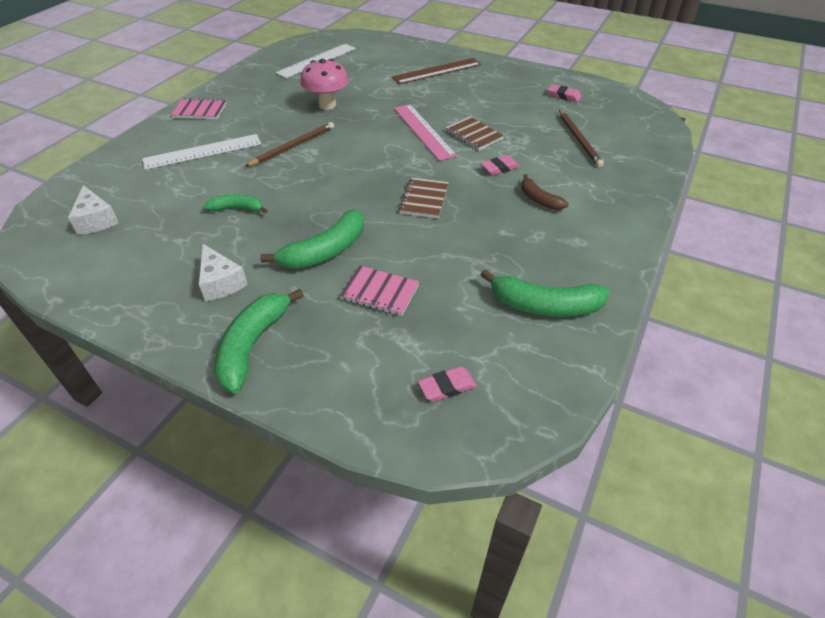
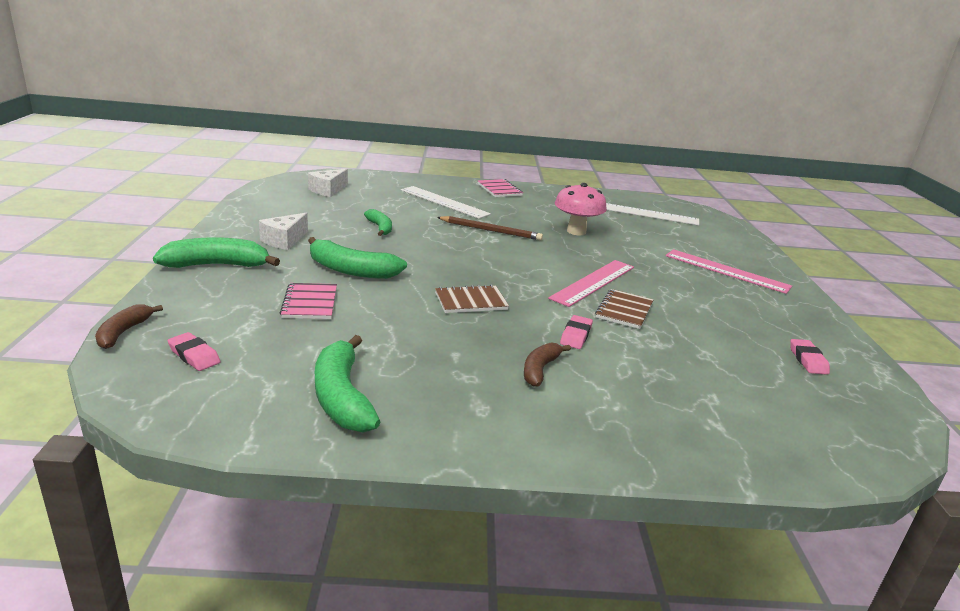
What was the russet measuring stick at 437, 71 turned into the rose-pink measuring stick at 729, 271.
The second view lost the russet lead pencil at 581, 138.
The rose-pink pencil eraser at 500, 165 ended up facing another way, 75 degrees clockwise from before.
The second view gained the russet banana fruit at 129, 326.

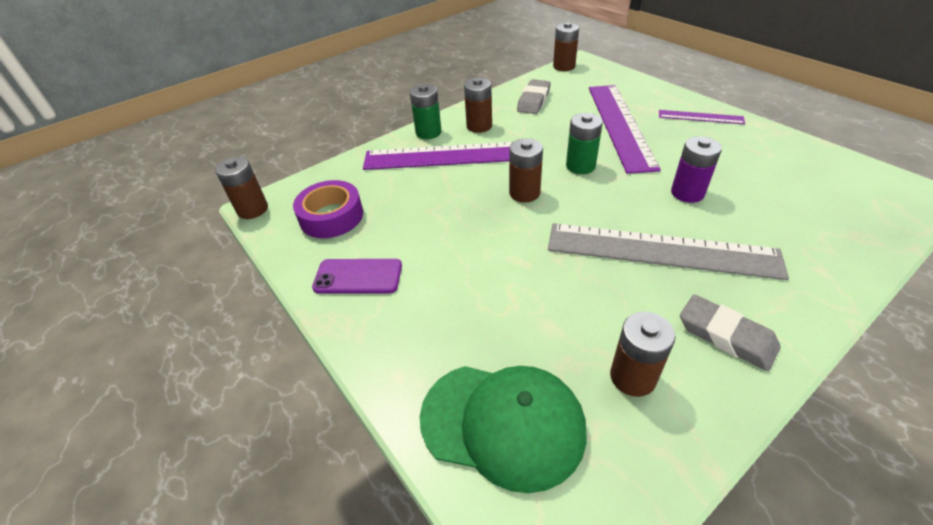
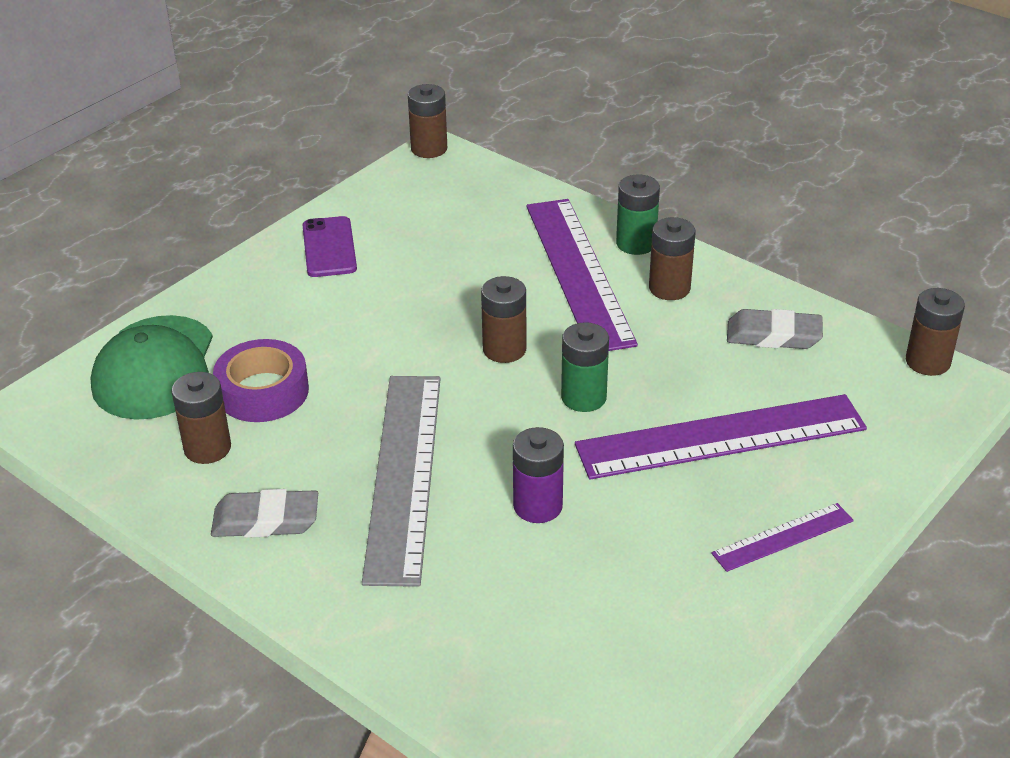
The royal purple measuring stick at 702, 117 ended up facing another way, 60 degrees clockwise from before.
The royal purple tape ended up elsewhere, having gone from 328, 209 to 261, 380.
The ash-grey pencil eraser at 730, 333 ended up facing another way, 60 degrees clockwise from before.

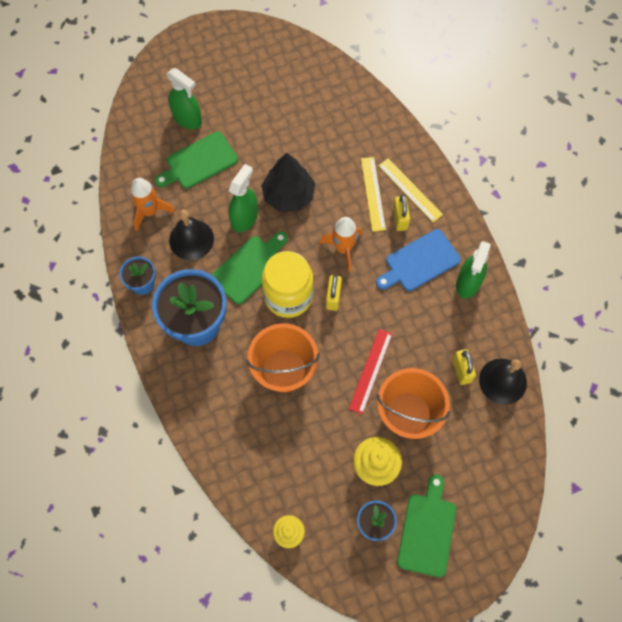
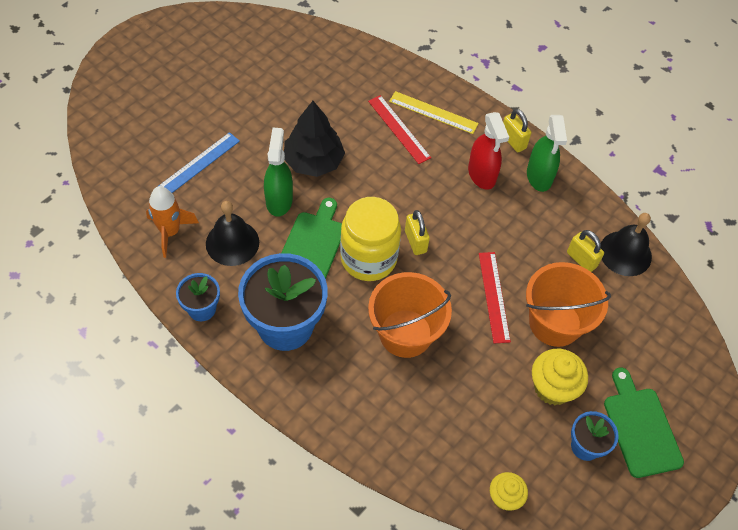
The second view lost the emerald spray cleaner at 184, 98.
Where the emerald cutting board stood at 196, 160, the royal blue measuring stick came to stand at 198, 162.
What was the golden measuring stick at 373, 194 turned into the scarlet measuring stick at 399, 129.
The golden padlock ended up elsewhere, having gone from 401, 213 to 517, 130.
The second view lost the orange toy rocket at 341, 244.
Where the royal blue cutting board stood at 418, 260, the scarlet spray cleaner came to stand at 488, 151.

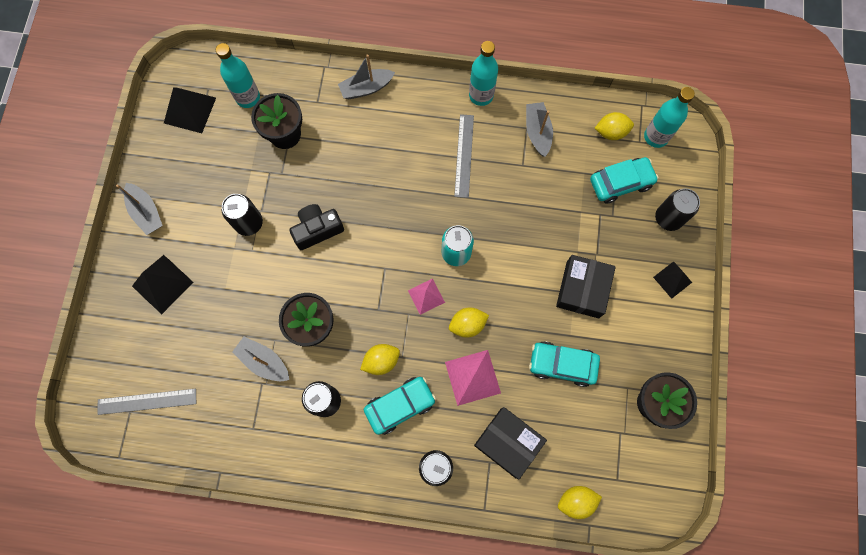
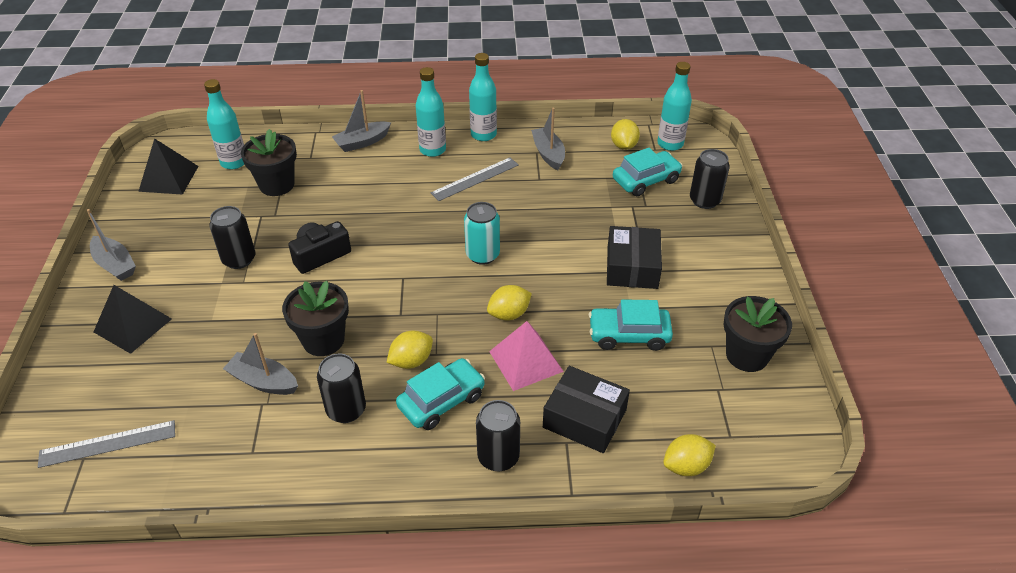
The golden lemon at 614, 126 ended up facing another way, 75 degrees counterclockwise from before.
The ash-grey measuring stick at 464, 156 ended up facing another way, 60 degrees clockwise from before.
The second view lost the black pyramid at 672, 280.
The second view lost the rose-pink pyramid at 426, 297.
The second view gained the turquoise bottle at 431, 112.

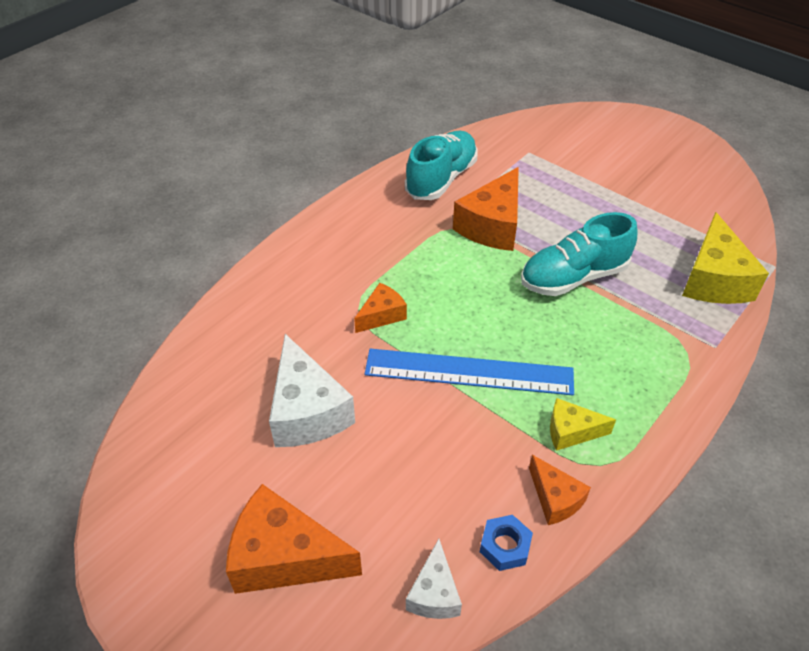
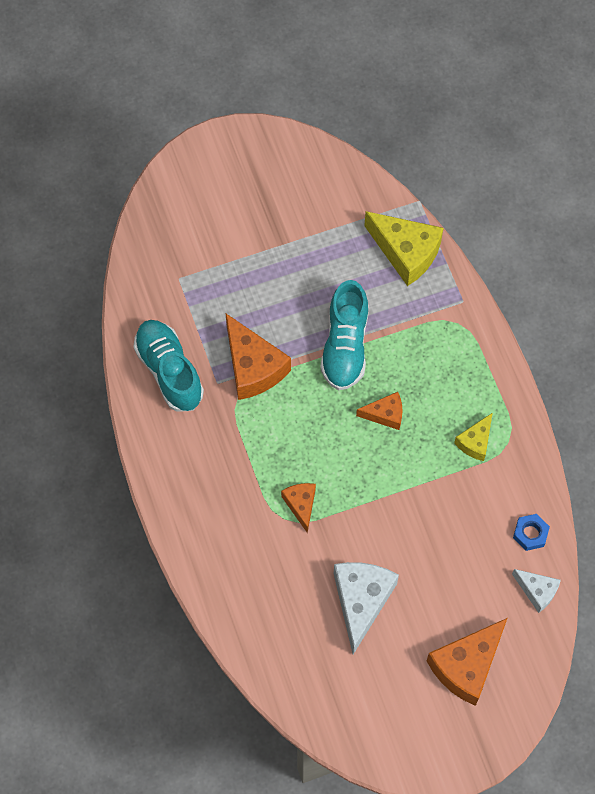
The snow-white cheese at 312, 390 ended up facing another way, 90 degrees counterclockwise from before.
The second view lost the royal blue measuring stick at 469, 372.
The orange cheese ended up elsewhere, having gone from 560, 490 to 379, 411.

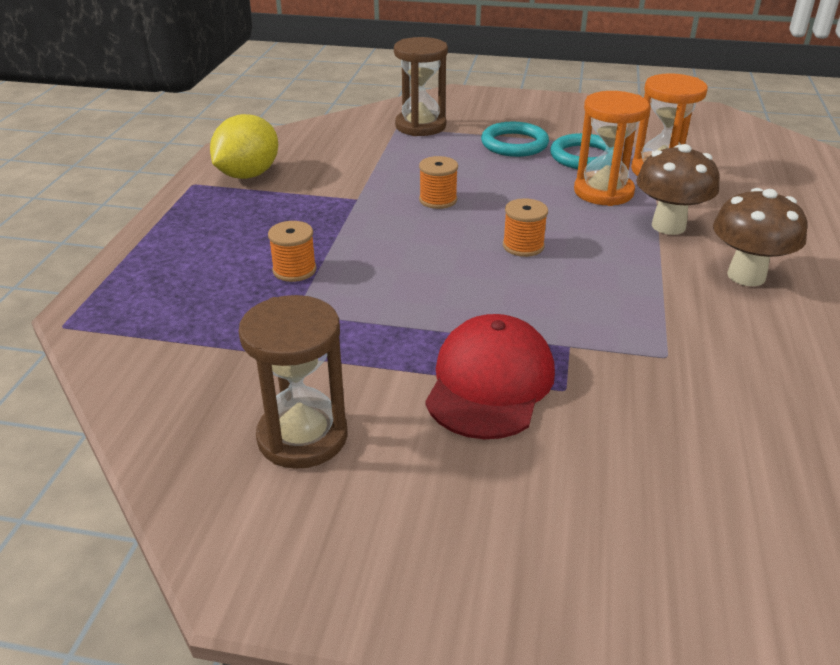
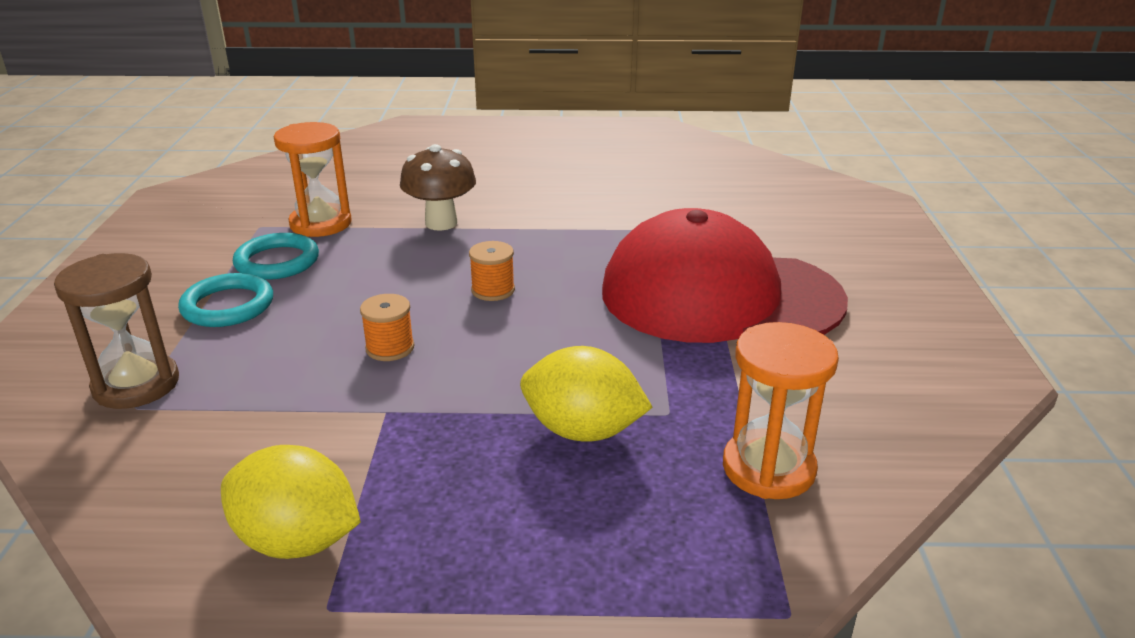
The orange sand timer ended up elsewhere, having gone from 612, 148 to 781, 410.
The second view lost the russet mushroom at 760, 237.
Where the orange reel of thread stood at 292, 251, the golden lemon came to stand at 586, 394.
The second view lost the russet sand timer at 293, 382.
The size of the scarlet peaked cap at 490, 376 changed by a factor of 1.76.

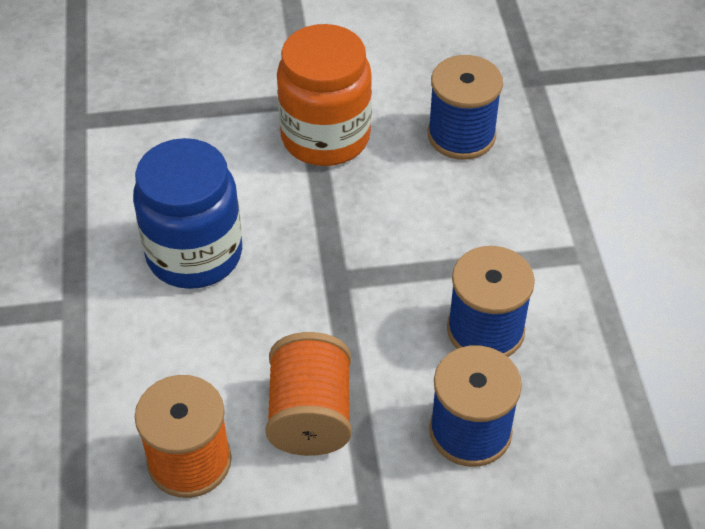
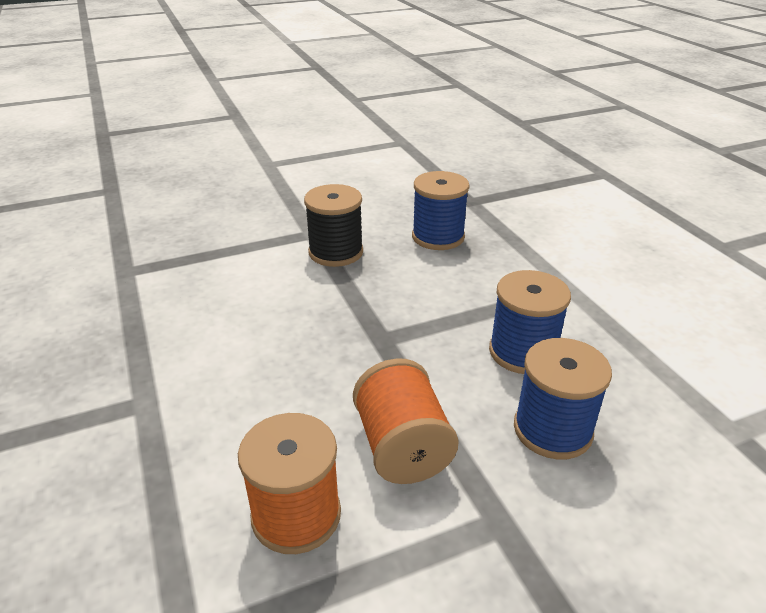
Where the orange jam jar stood at 324, 95, the black reel of thread came to stand at 333, 225.
The second view lost the royal blue jam jar at 187, 213.

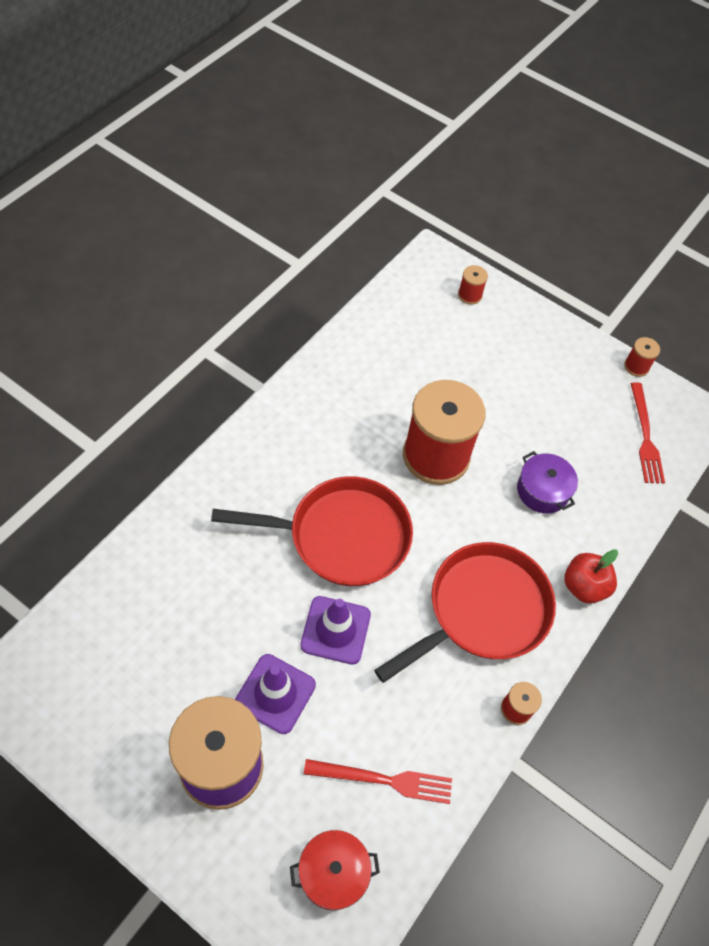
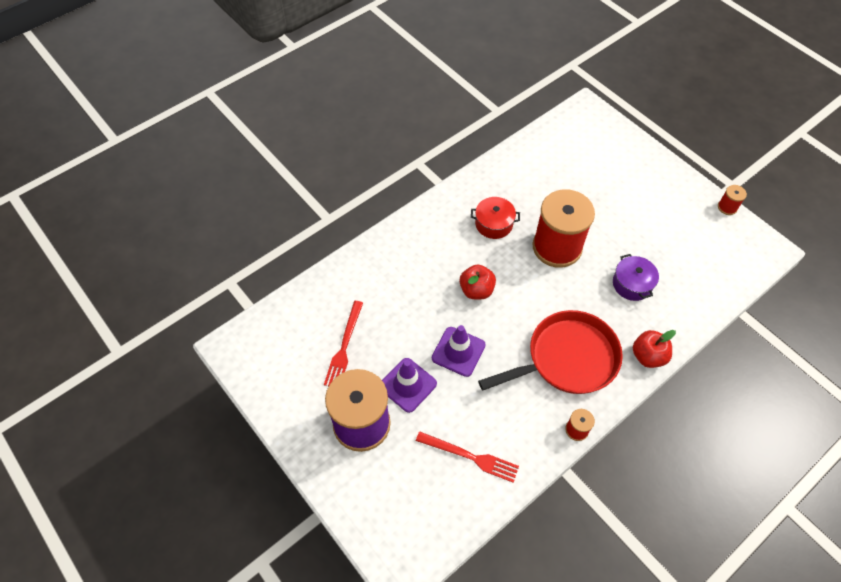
The second view lost the scarlet reel of thread at 473, 285.
The scarlet fork ended up elsewhere, having gone from 647, 433 to 343, 343.
Where the scarlet skillet stood at 312, 531, the scarlet toy apple came to stand at 477, 281.
The scarlet stockpot ended up elsewhere, having gone from 335, 870 to 495, 218.

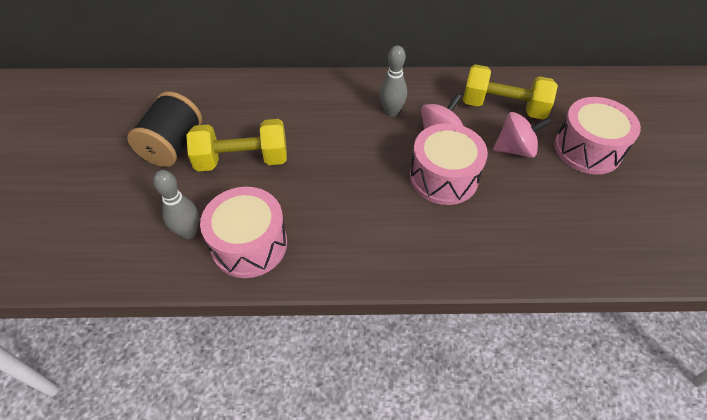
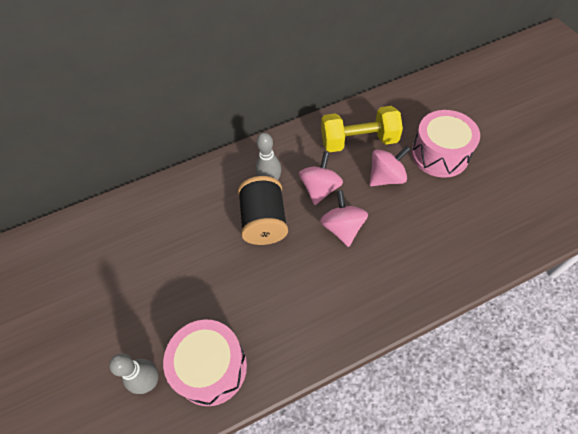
The black reel of thread ended up elsewhere, having gone from 164, 129 to 263, 210.
The second view lost the golden free weight at 236, 145.
Where the rose-pink drum stood at 449, 164, the rose-pink whirligig came to stand at 344, 218.

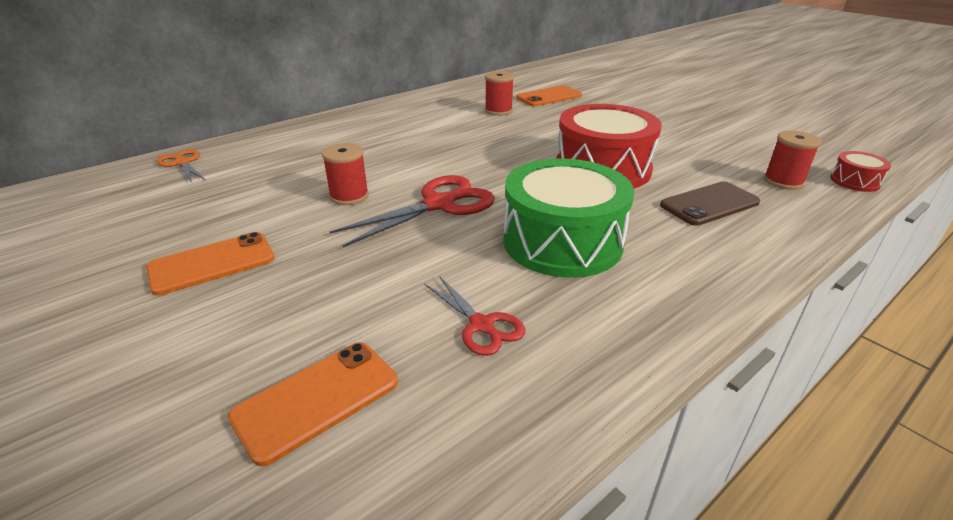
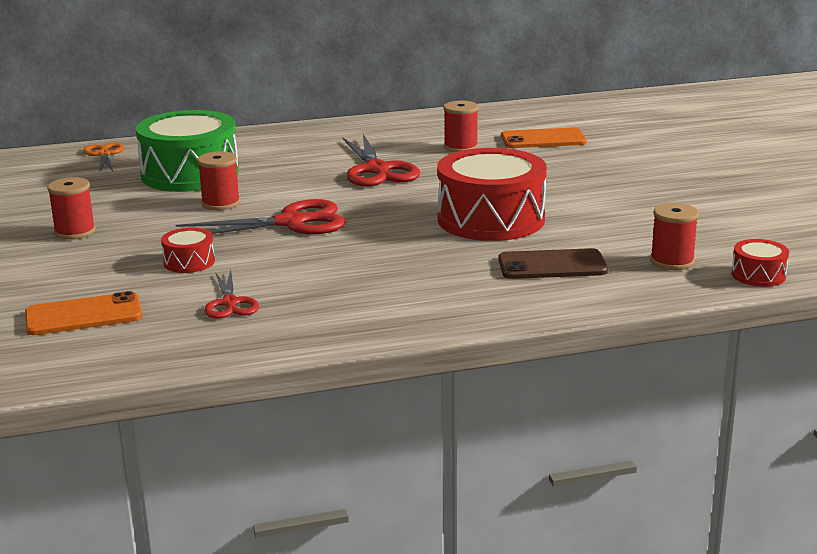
The emerald drum ended up elsewhere, having gone from 568, 218 to 187, 151.
Where the orange mobile phone stood at 210, 264, the scarlet reel of thread came to stand at 71, 208.
The second view gained the scarlet shears at 381, 160.
The second view gained the scarlet drum at 188, 250.

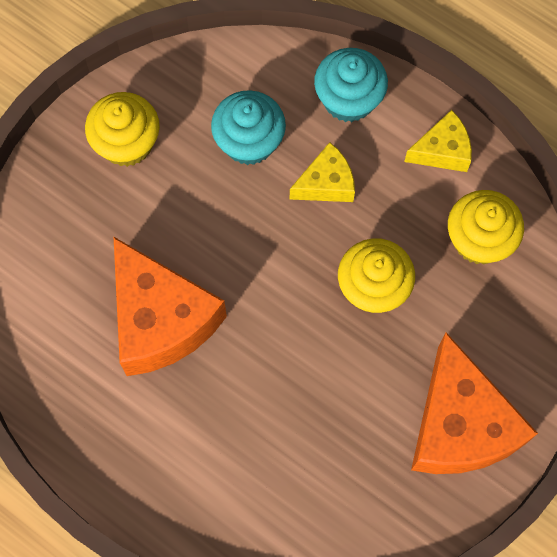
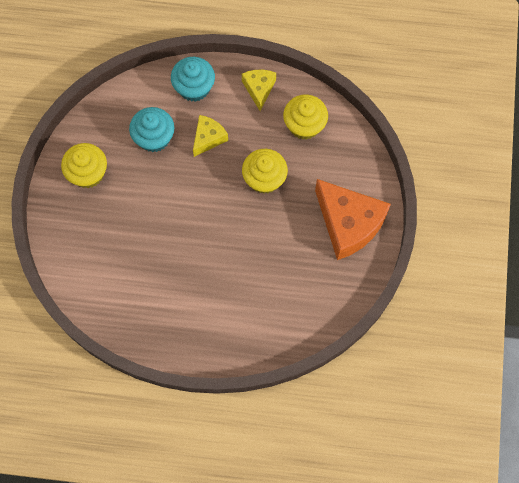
The golden cheese at 438, 141 ended up facing another way, 45 degrees counterclockwise from before.
The second view lost the orange cheese at 170, 306.

